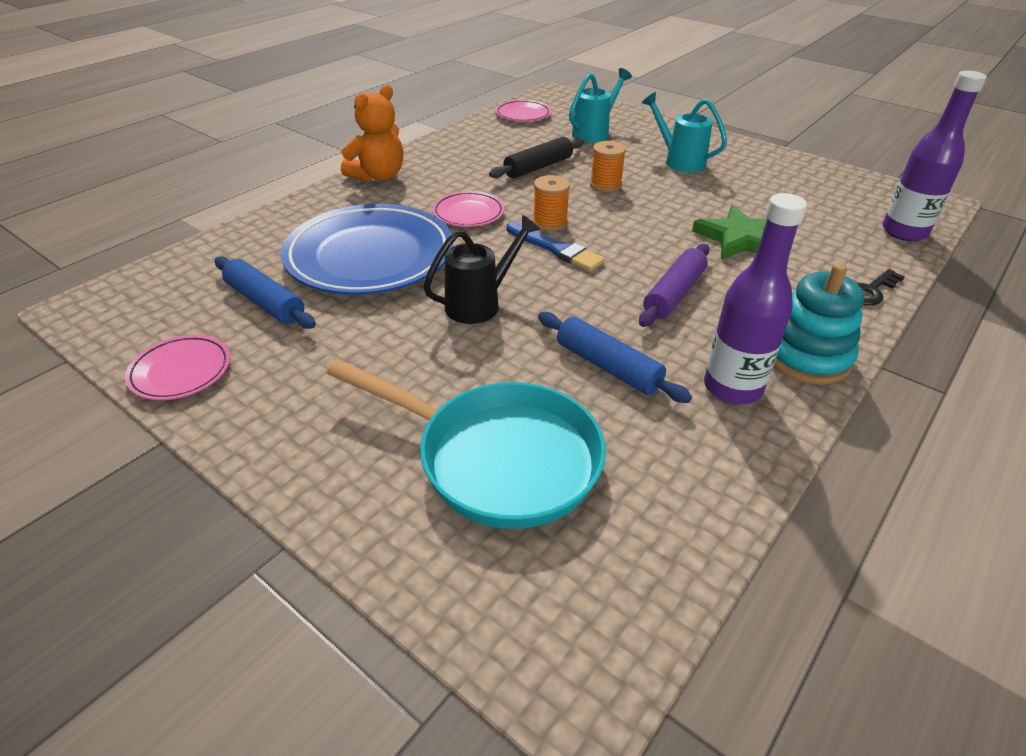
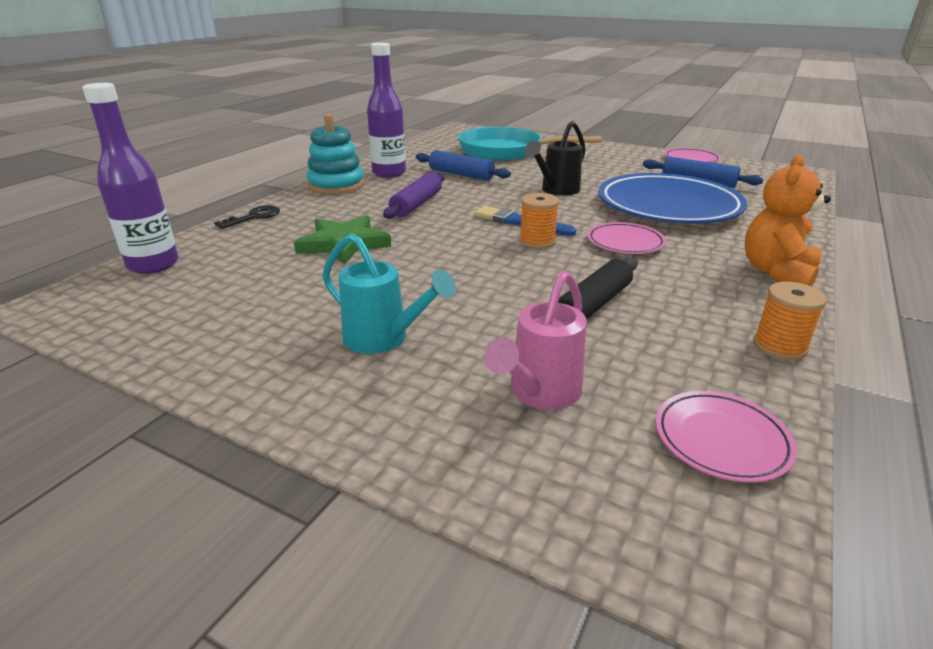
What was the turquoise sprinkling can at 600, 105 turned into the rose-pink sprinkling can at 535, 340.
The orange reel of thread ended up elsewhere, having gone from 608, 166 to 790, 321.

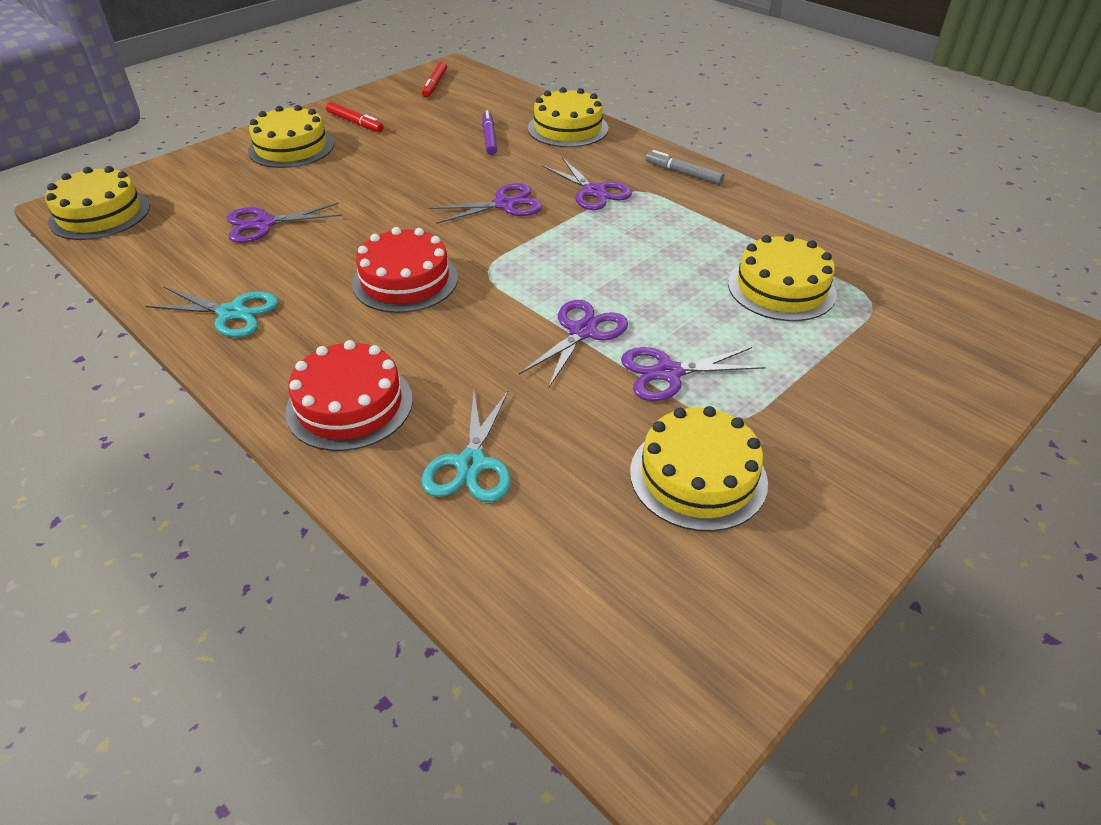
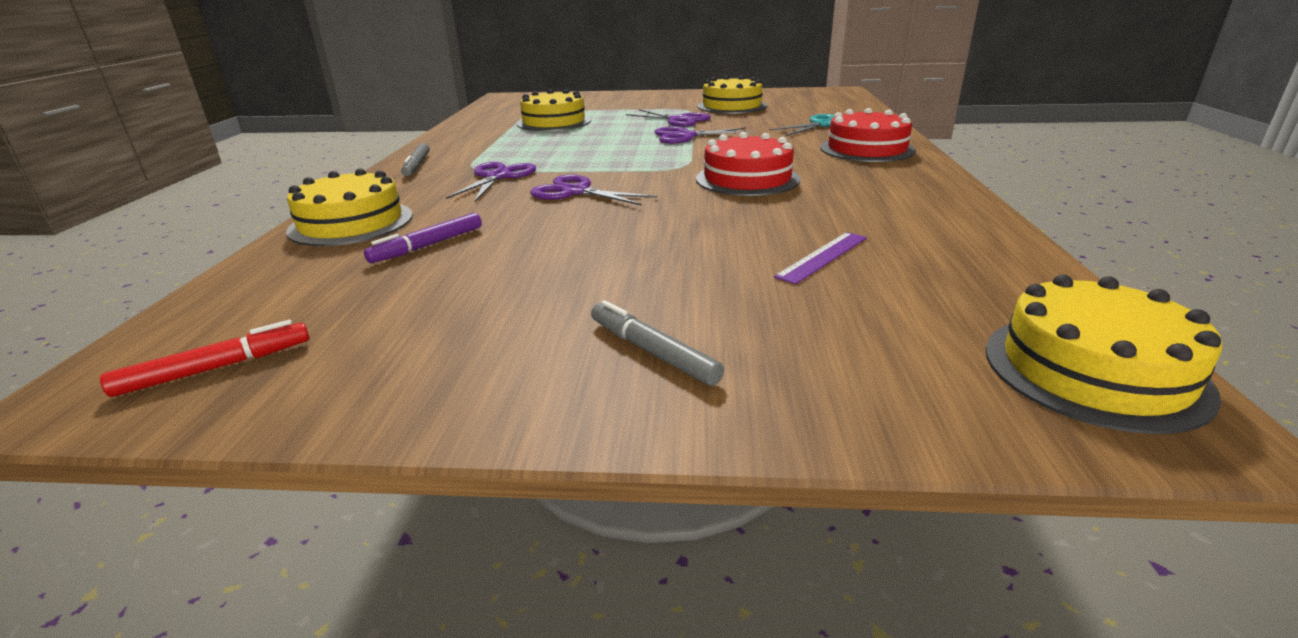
The second view lost the scarlet felt pen at 355, 117.
Where the golden layer cake stood at 291, 136, the ash-grey felt pen came to stand at 657, 343.
Where the royal purple shears stood at 284, 223, the royal purple measuring stick came to stand at 820, 258.
The second view lost the turquoise shears at 211, 312.

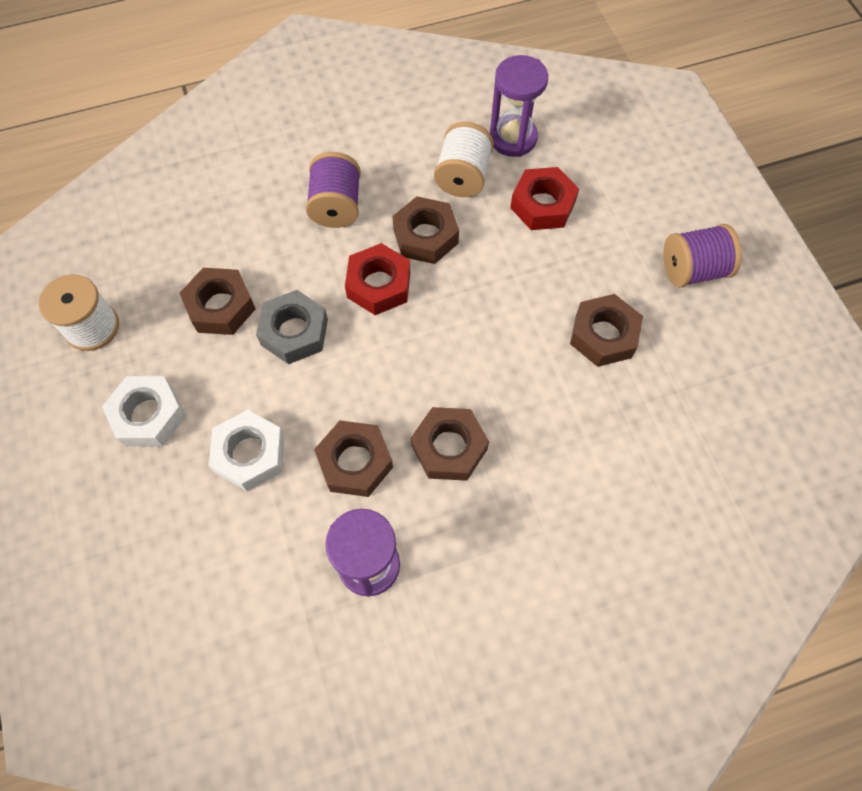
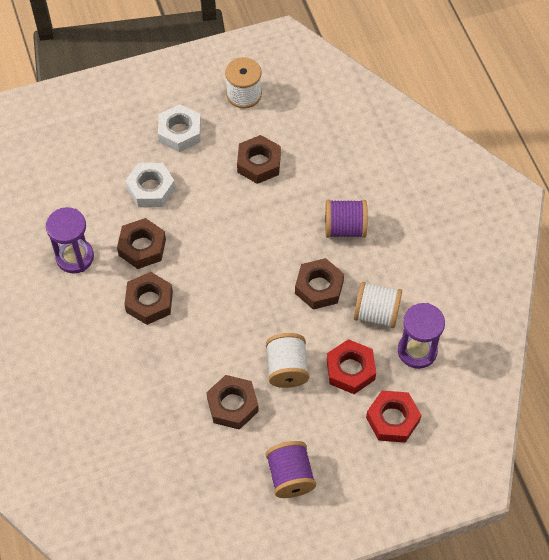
The scarlet hexagon nut ended up elsewhere, having gone from 378, 279 to 393, 417.
The second view lost the ash-grey hexagon nut at 292, 327.
The second view gained the snow-white reel of thread at 287, 360.

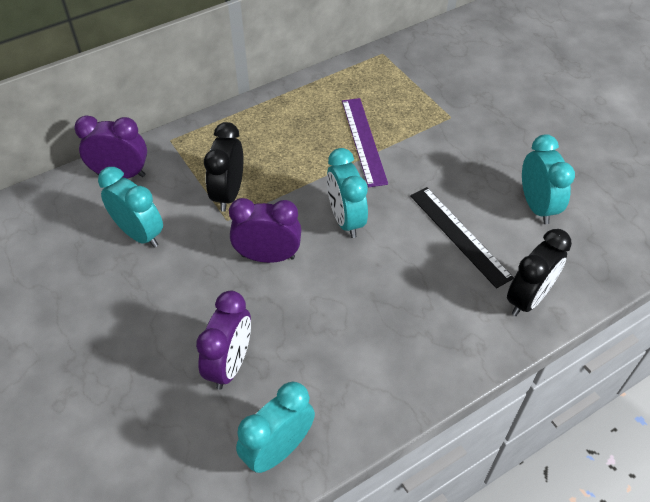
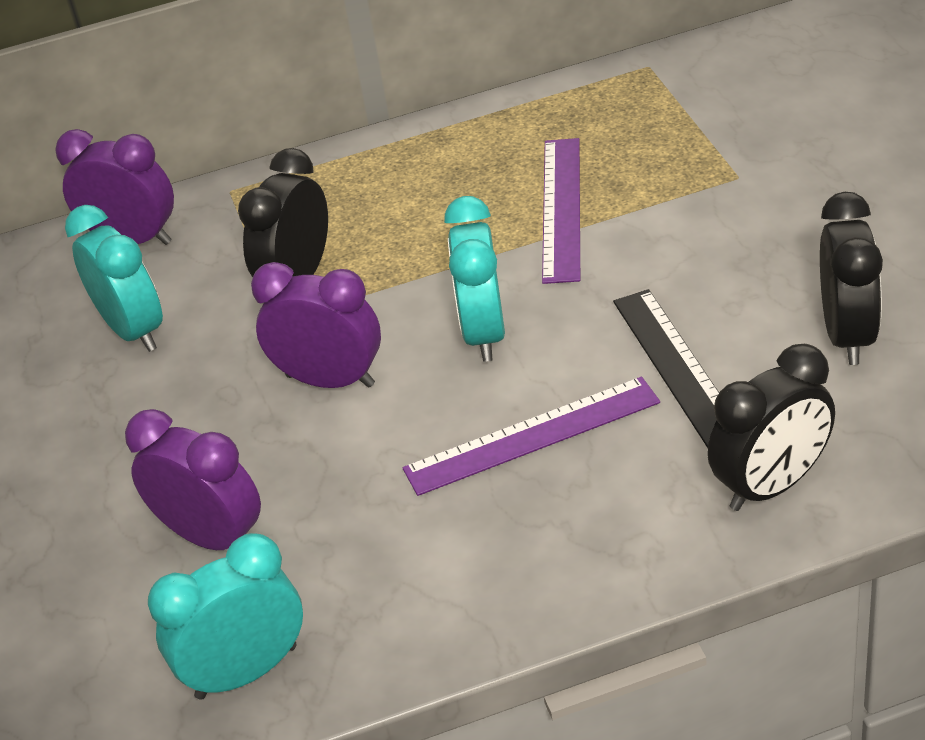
What was the turquoise alarm clock at 548, 179 turned into the black alarm clock at 851, 278.
The royal purple alarm clock at 223, 340 ended up facing another way, 90 degrees counterclockwise from before.
The second view gained the royal purple measuring stick at 531, 436.

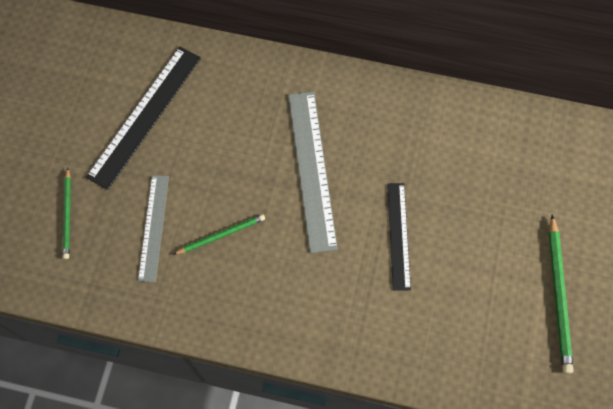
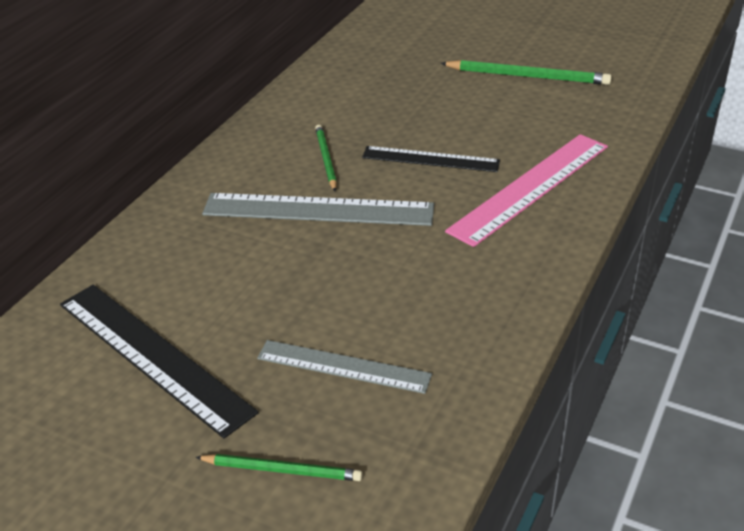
The emerald lead pencil ended up elsewhere, having gone from 219, 234 to 326, 158.
The second view gained the rose-pink measuring stick at 526, 190.

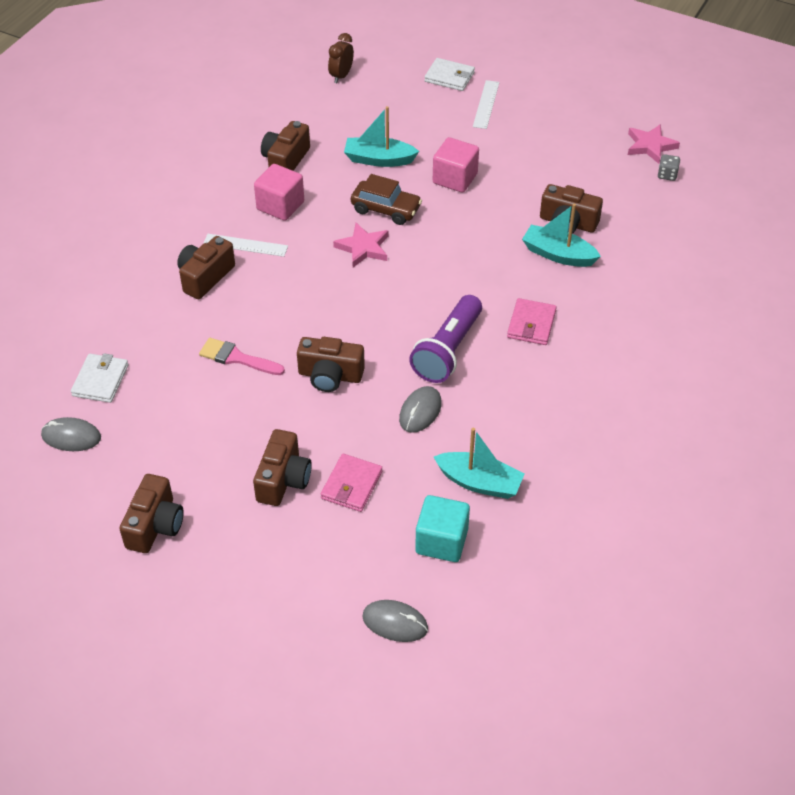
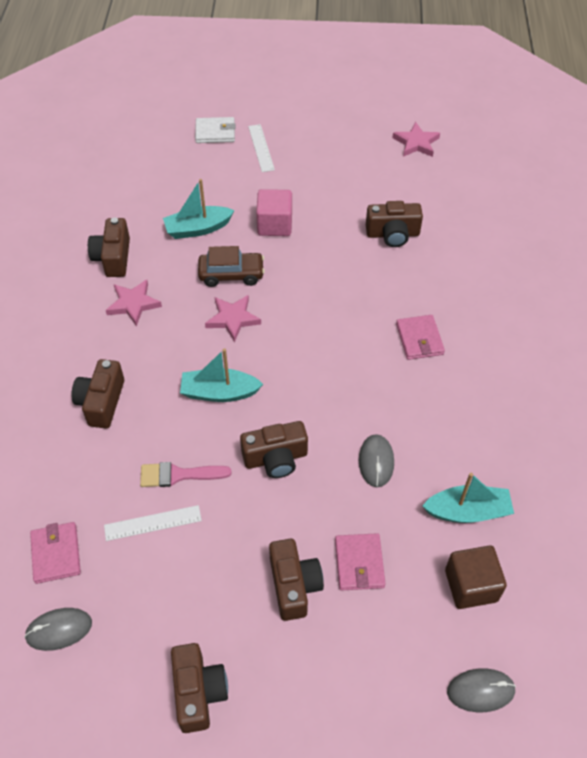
The second view lost the russet alarm clock at 341, 58.
The second view lost the ash-grey dice at 669, 167.
Where the rose-pink cube stood at 279, 192, the rose-pink star shape came to stand at 134, 303.
The turquoise sailboat ended up elsewhere, having gone from 561, 235 to 221, 375.
The snow-white measuring stick ended up elsewhere, having gone from 245, 245 to 153, 523.
The second view lost the royal purple torch at 445, 339.
What was the snow-white wallet at 100, 378 turned into the rose-pink wallet at 55, 553.
What was the turquoise cube at 442, 528 turned into the russet cube at 476, 577.

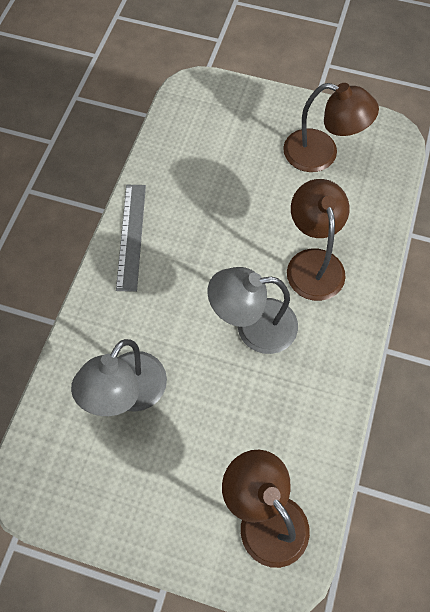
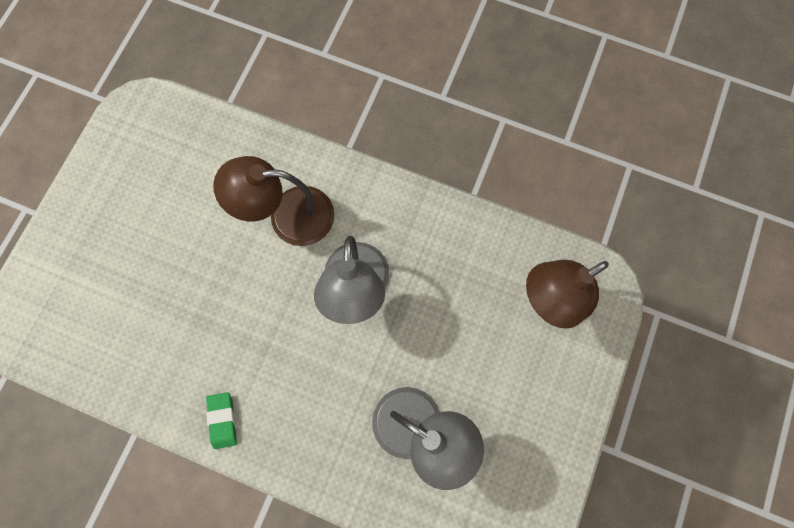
The second view lost the russet reading lamp at 331, 127.
Where the ash-grey measuring stick stood at 131, 238, the emerald pencil eraser came to stand at 221, 420.

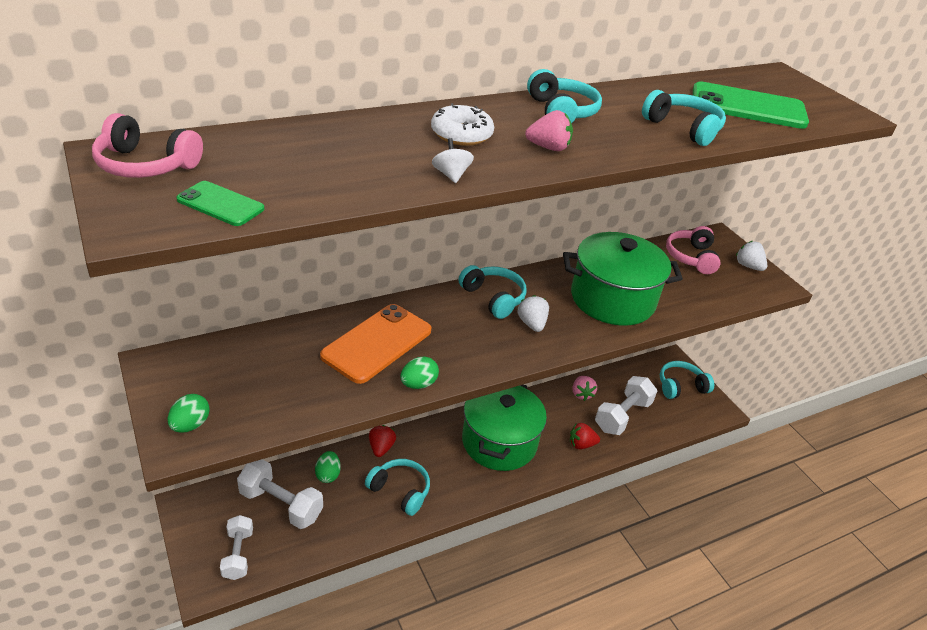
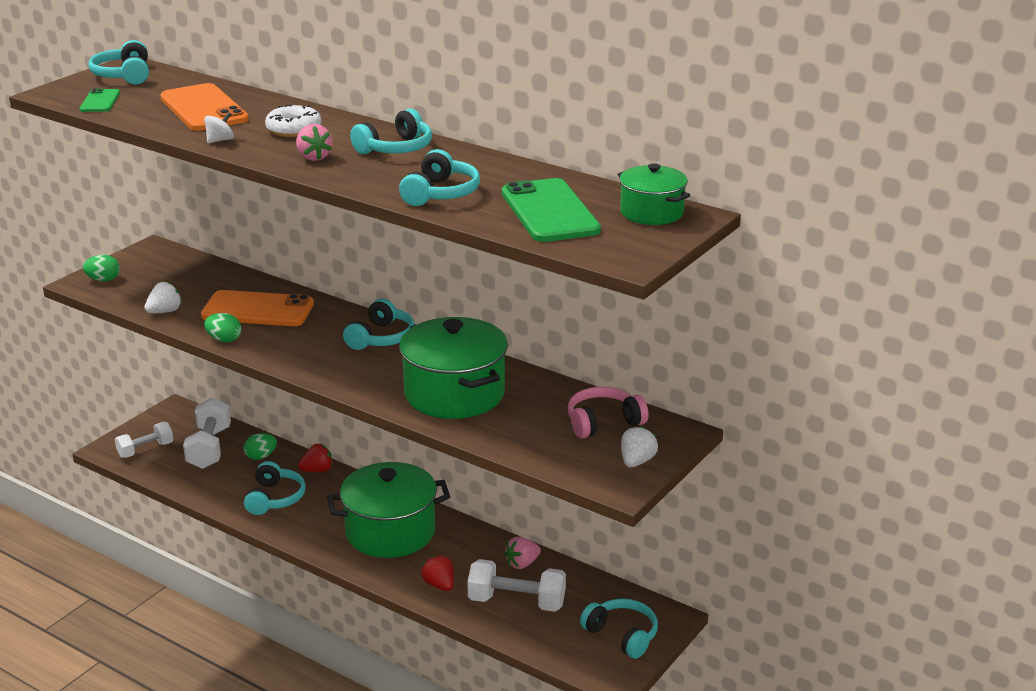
What was the rose-pink headset at 147, 145 turned into the turquoise headset at 118, 62.
The snow-white strawberry ended up elsewhere, having gone from 533, 313 to 163, 297.
The second view gained the orange mobile phone at 204, 107.
The second view gained the emerald stockpot at 653, 194.

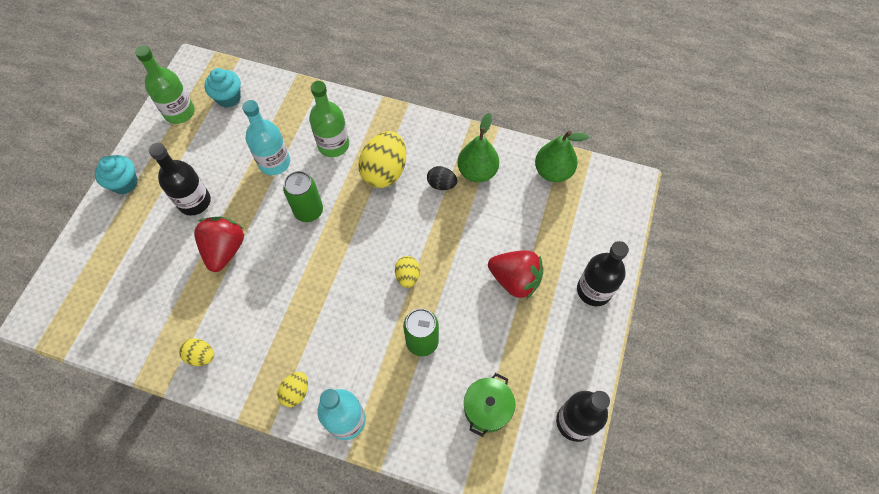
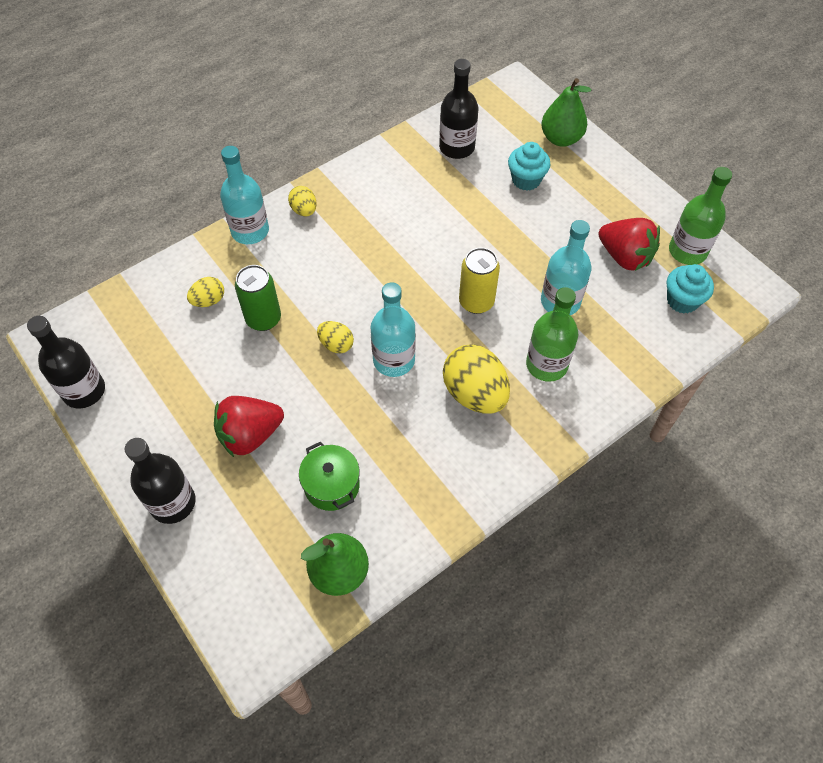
The emerald pear fruit ended up elsewhere, having gone from 478, 147 to 566, 112.
The black bottle ended up elsewhere, having gone from 180, 179 to 458, 109.
The turquoise cupcake ended up elsewhere, having gone from 116, 174 to 529, 166.
The second view lost the black egg shape at 442, 178.
What was the emerald tin at 303, 196 turned into the golden tin at 479, 281.
The scarlet strawberry ended up elsewhere, having gone from 219, 244 to 629, 244.
The golden egg shape ended up elsewhere, having gone from 196, 352 to 205, 292.
The emerald stockpot ended up elsewhere, having gone from 489, 405 to 329, 476.
The second view gained the turquoise bottle at 393, 329.

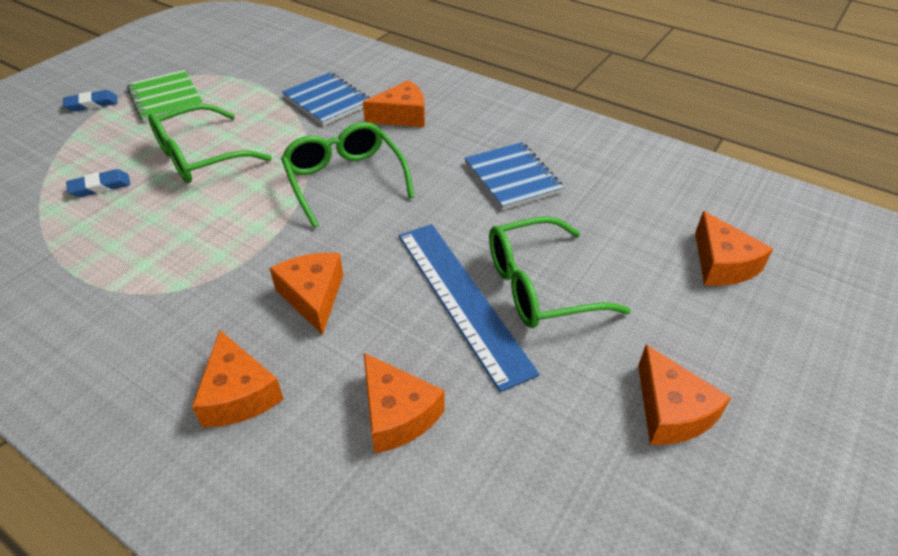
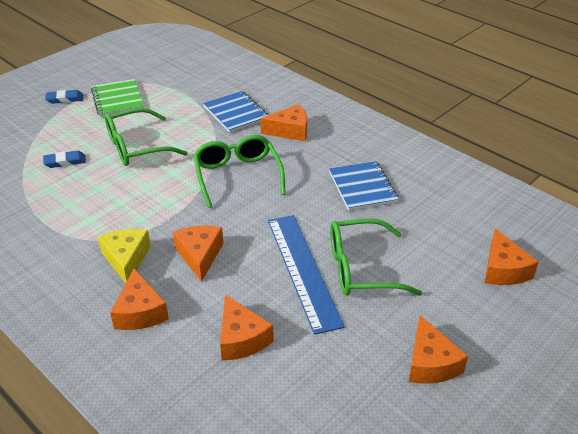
The second view gained the golden cheese at 124, 256.

